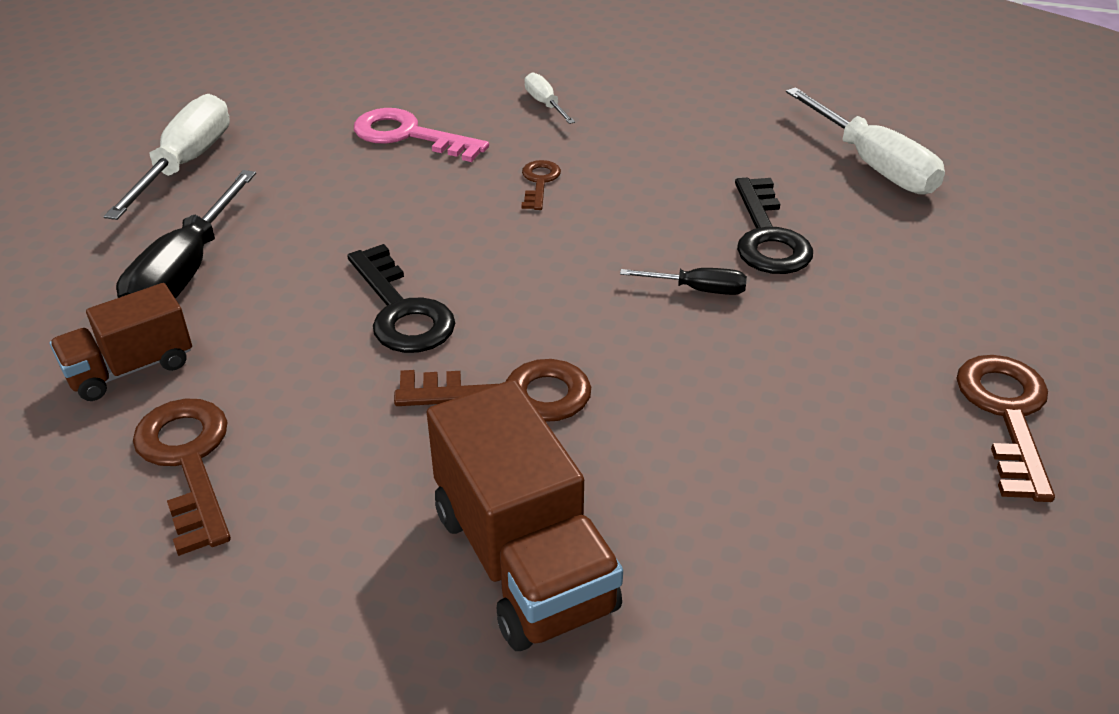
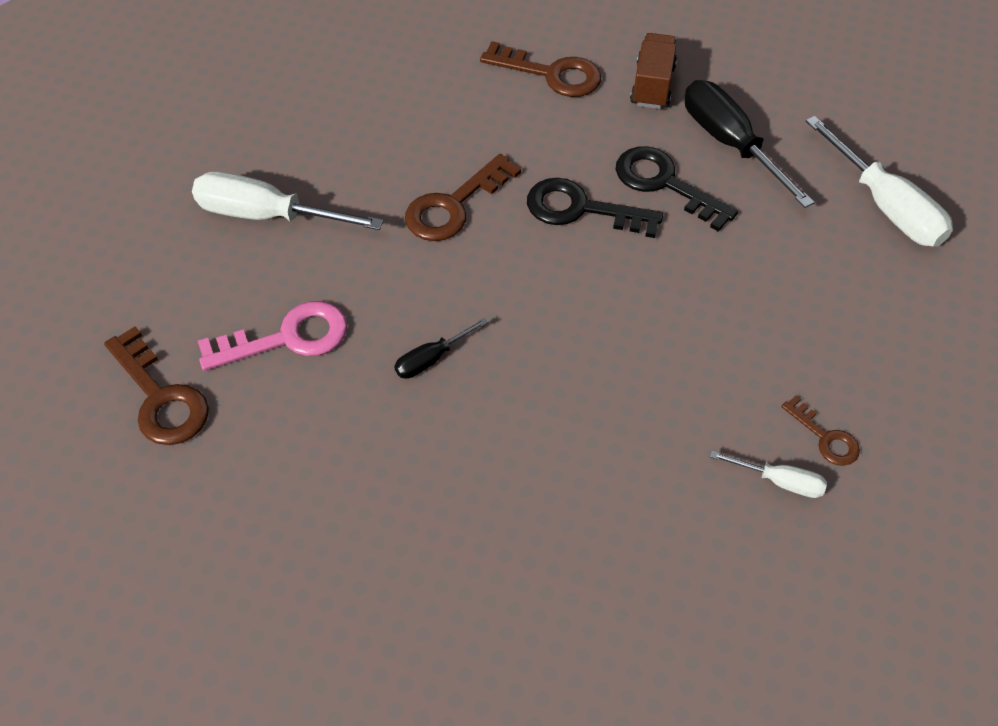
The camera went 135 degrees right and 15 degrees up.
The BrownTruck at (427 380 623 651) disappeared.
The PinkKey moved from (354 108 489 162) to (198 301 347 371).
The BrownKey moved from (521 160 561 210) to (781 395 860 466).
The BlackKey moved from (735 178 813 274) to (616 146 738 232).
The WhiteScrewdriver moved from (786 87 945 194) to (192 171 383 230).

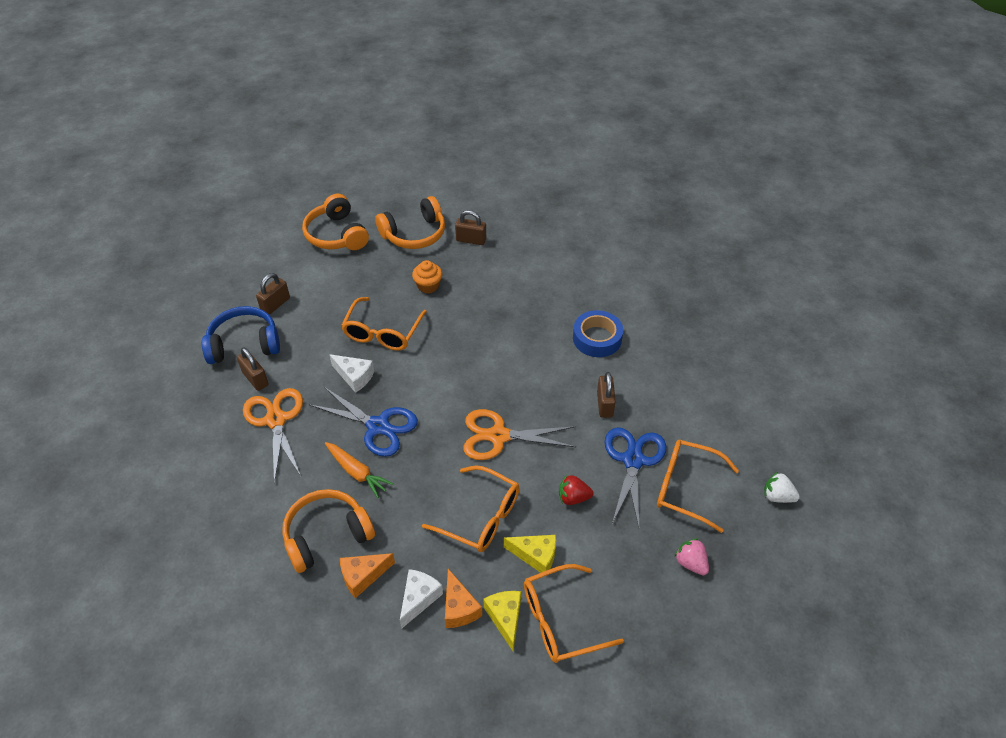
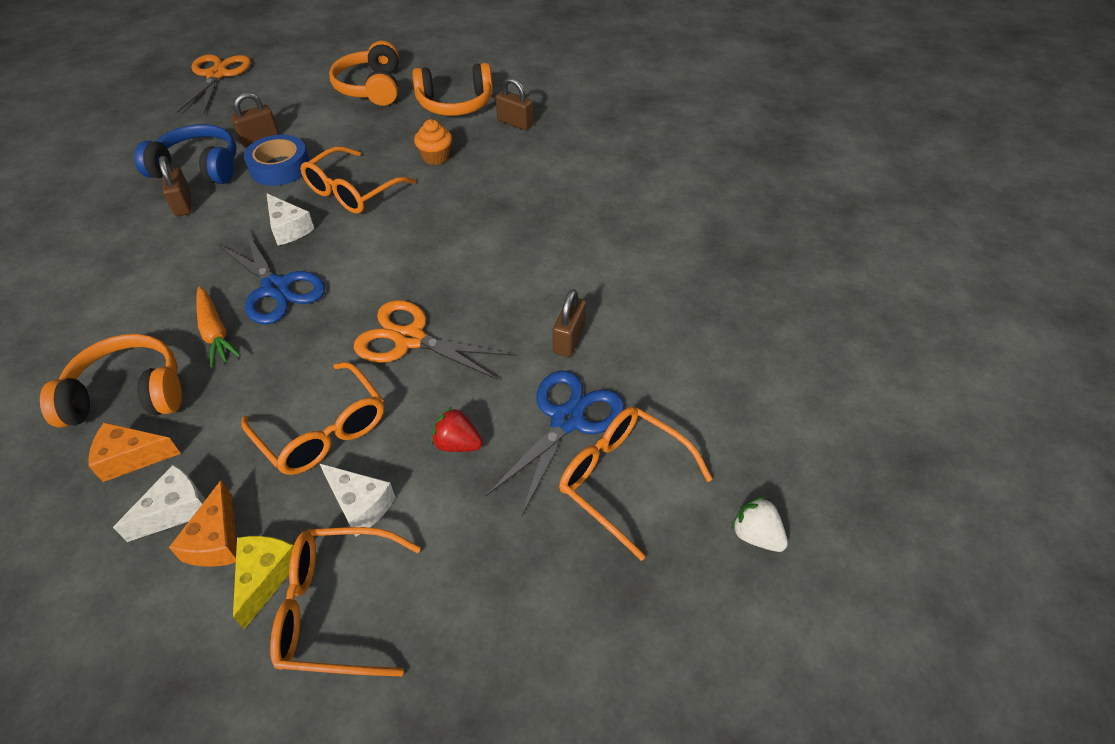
The camera went 20 degrees right and 0 degrees up.
The PinkStrawberry at (674 538 709 575) disappeared.
The OrangeScissors moved from (243 388 303 483) to (177 55 251 114).
The BlueTape moved from (573 310 623 357) to (244 135 310 186).
The YellowCheese at (504 535 556 573) became the WhiteCheese at (320 464 395 537).

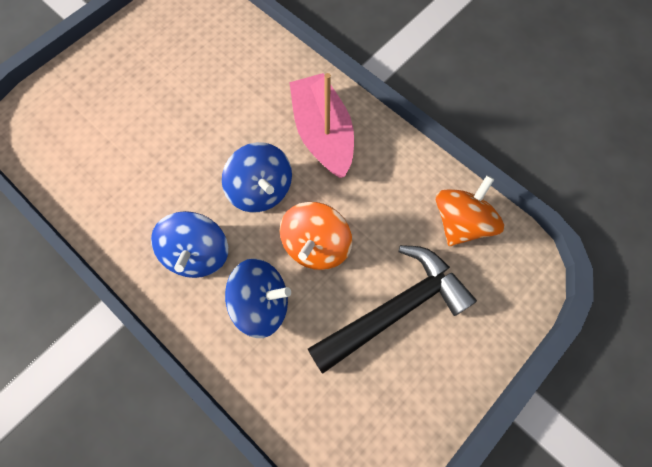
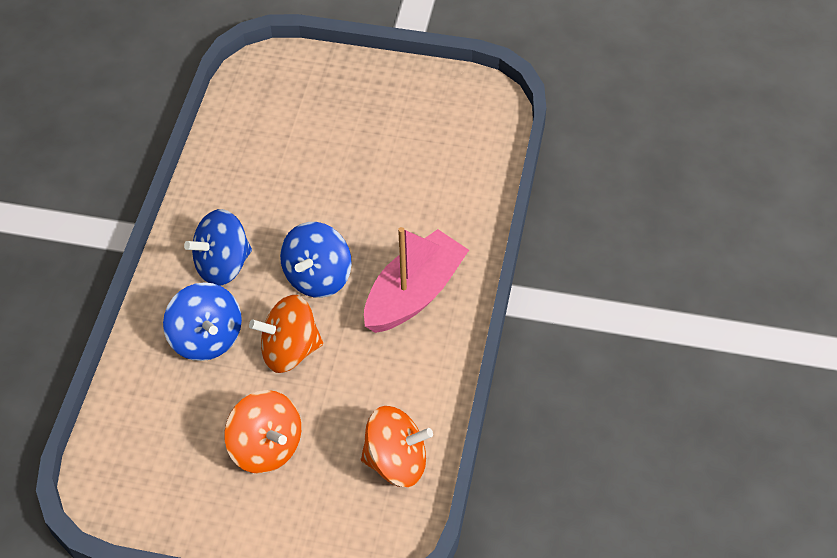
The camera went 60 degrees right and 15 degrees down.
The BlackHammer at (308 245 477 374) was replaced by the OrangeSpinningTop at (224 390 301 474).

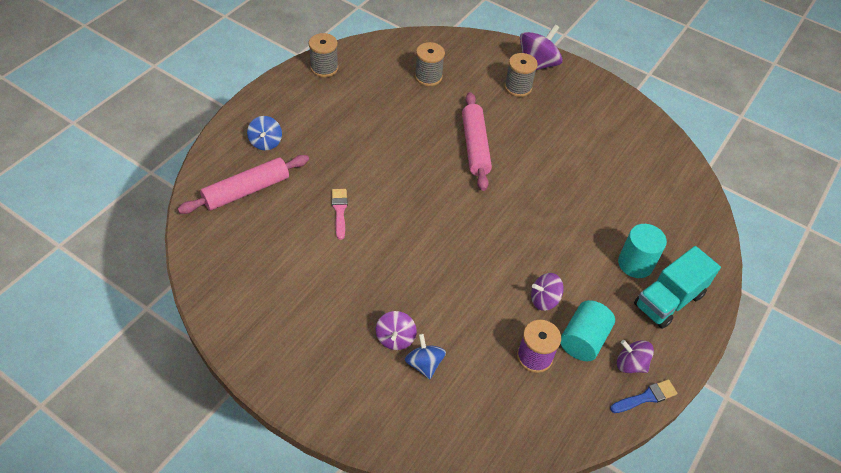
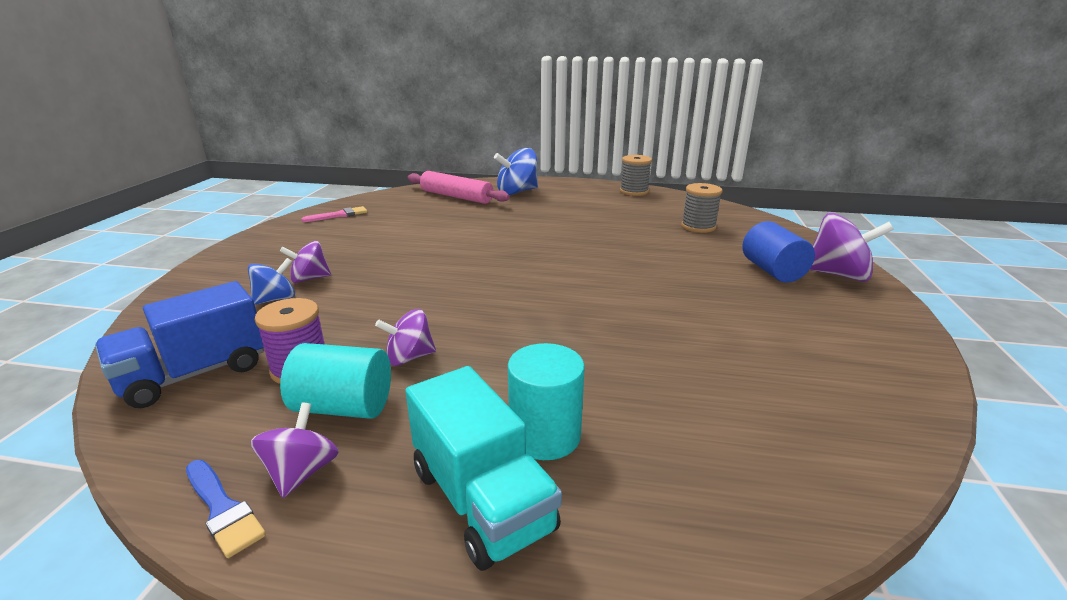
The camera went 70 degrees right and 25 degrees down.
The PinkRollingPin at (462 92 492 191) disappeared.
The BlueTruck at (95 281 264 408) appeared.
The PinkBrush moved from (332 189 348 240) to (301 206 367 222).
The GreySpool at (504 53 538 97) was replaced by the BlueCylinder at (742 221 815 283).
The PurpleSpinningTop at (531 273 564 311) turned 75 degrees counterclockwise.
The TurquoiseTruck at (634 246 721 329) turned 150 degrees counterclockwise.
The BlueSpinningTop at (247 116 282 150) changed to 1.63 times the size.

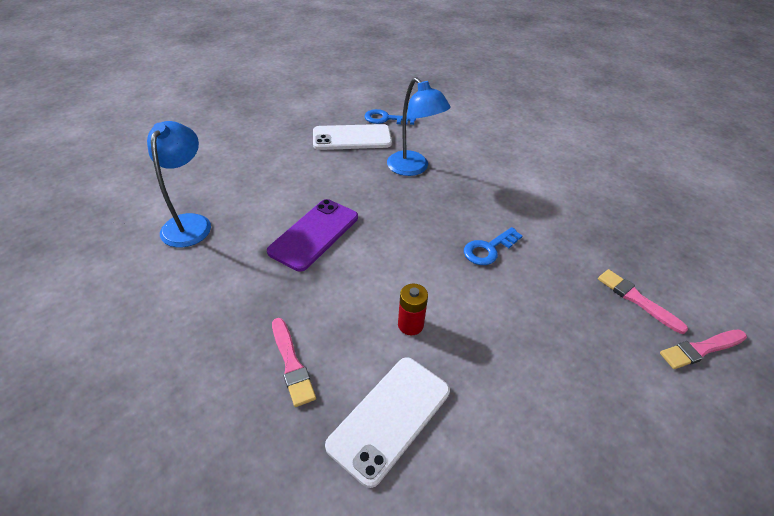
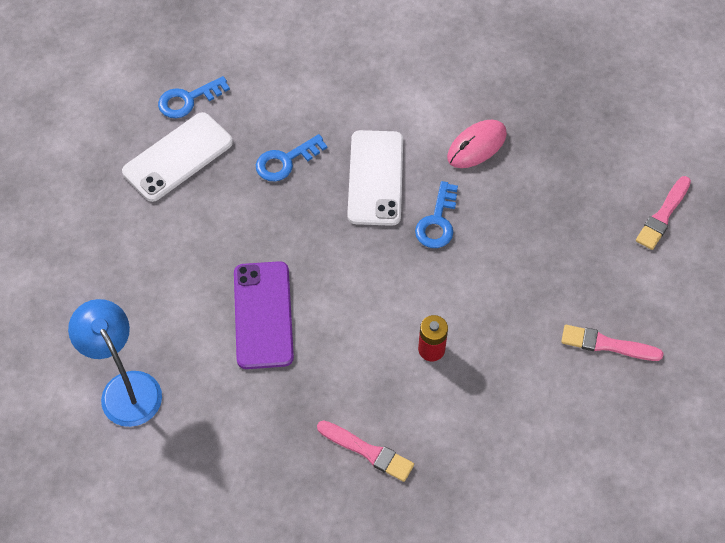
The camera went 35 degrees left and 15 degrees up.
The PinkMouse at (447 120 507 168) appeared.
The WhitePhone moved from (325 357 450 488) to (347 130 403 226).
The PinkBrush moved from (598 269 688 334) to (561 325 664 361).
The BlueLamp at (387 77 450 176) was replaced by the BlueKey at (256 134 327 181).

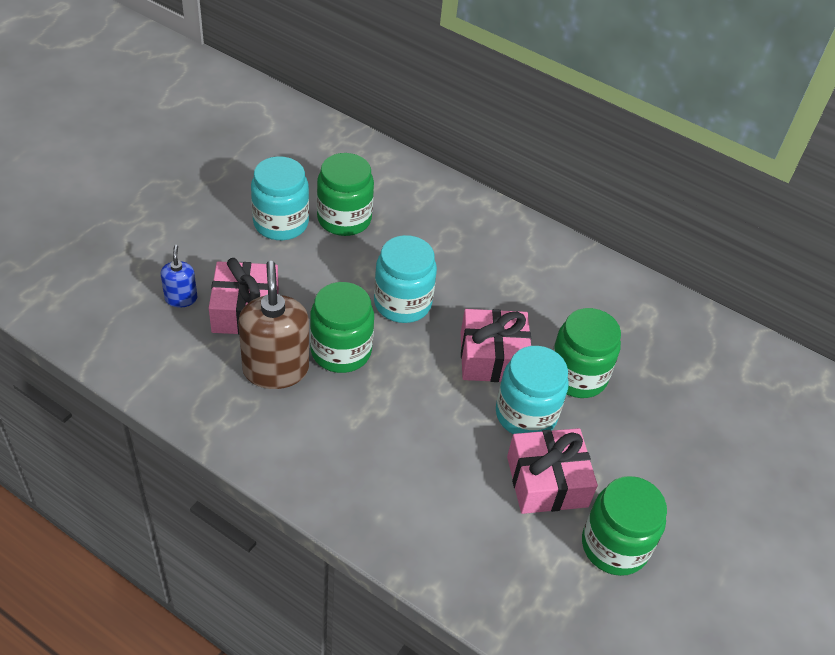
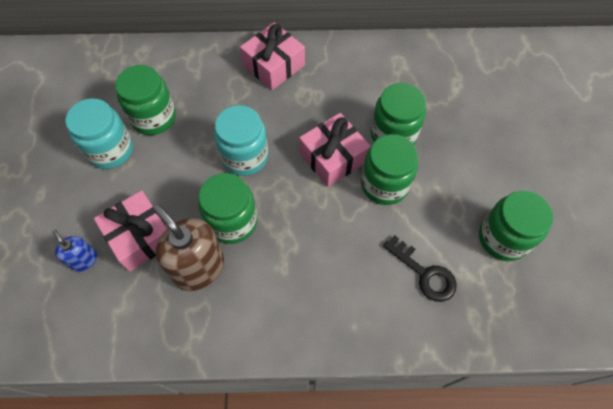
The camera went 30 degrees left and 15 degrees up.
The BlackKey at (383 235 457 302) appeared.
The PinkGift moved from (507 428 598 514) to (240 22 305 90).
The TurquoiseJar at (496 346 569 434) became the GreenJar at (361 134 418 205).

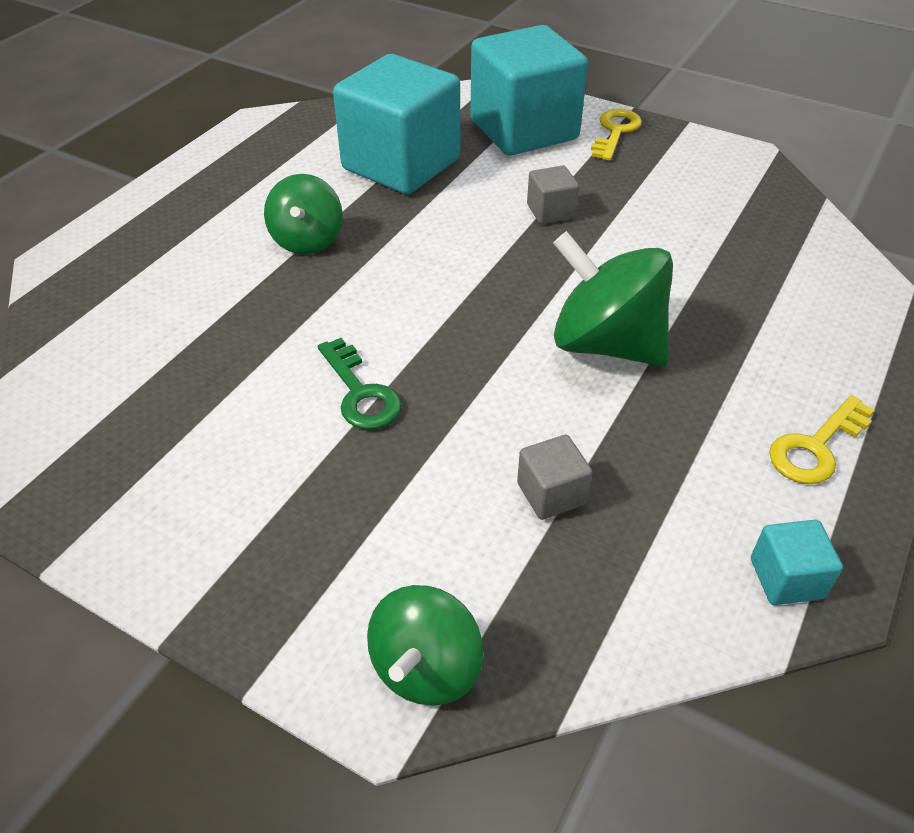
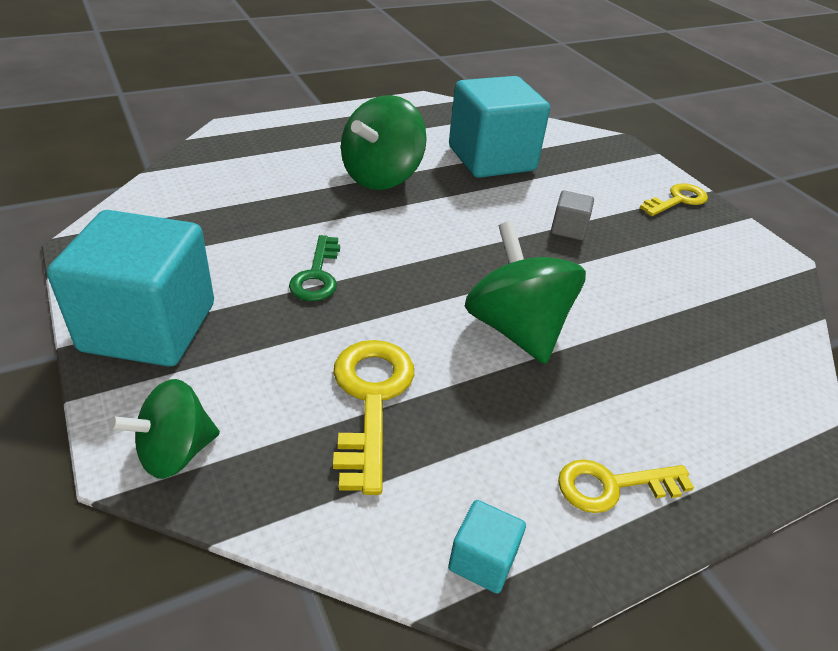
The camera went 30 degrees right and 5 degrees down.
The TurquoiseCube moved from (471 25 588 156) to (47 210 214 366).
The GreyCube at (517 435 593 520) was replaced by the YellowKey at (333 340 414 495).
The GreenSpinningTop at (264 174 343 255) changed to 1.57 times the size.

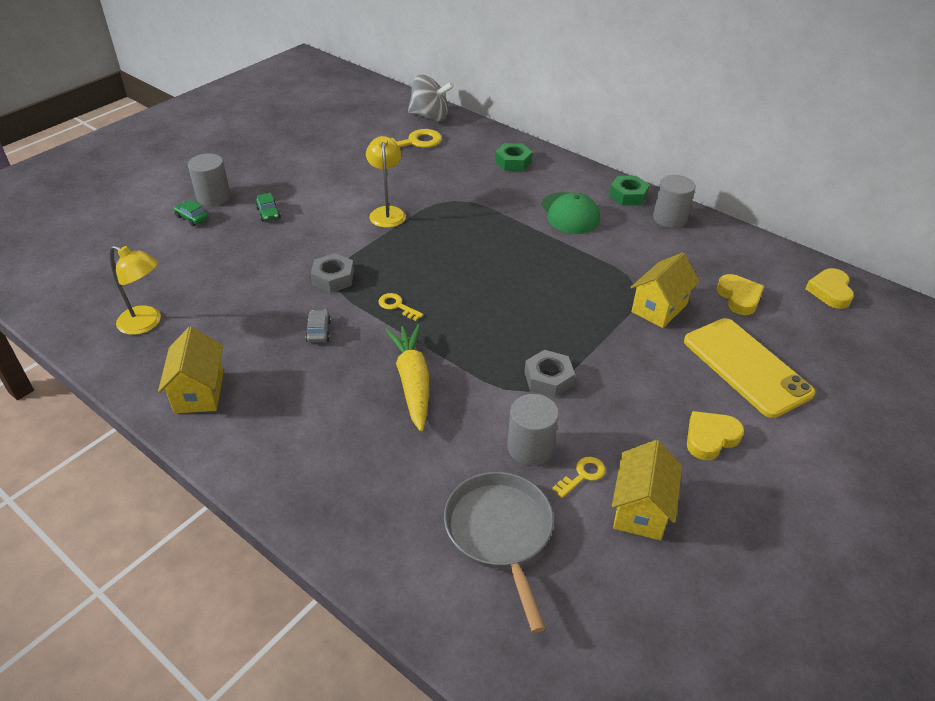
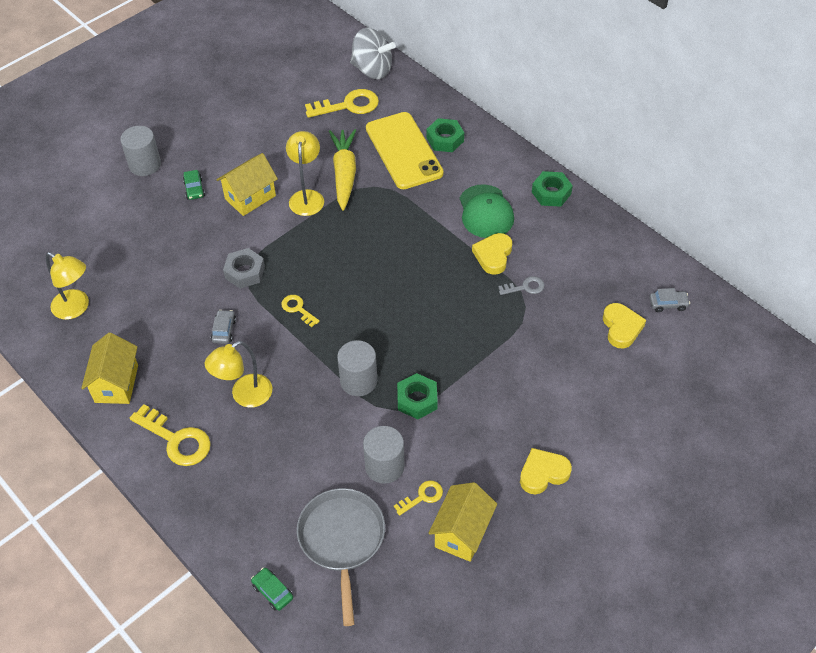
The camera went 10 degrees right and 10 degrees up.
The YellowKey at (130 404 211 466) appeared.
The YellowLamp at (205 341 272 408) appeared.
The GreyKey at (498 276 544 295) appeared.
The GreyCar at (649 288 690 312) appeared.
The GreenCar moved from (174 200 209 226) to (251 568 293 611).
The YellowCarrot moved from (385 324 429 432) to (329 129 356 211).
The YellowHouse moved from (630 252 700 328) to (216 153 278 216).
The GreyCylinder moved from (653 175 696 228) to (337 340 377 396).
The YellowPhone moved from (684 318 815 418) to (366 112 444 189).
The YellowHeart moved from (805 268 854 309) to (472 233 512 275).
The GreyNut at (524 350 575 398) became the GreenNut at (397 373 438 419).

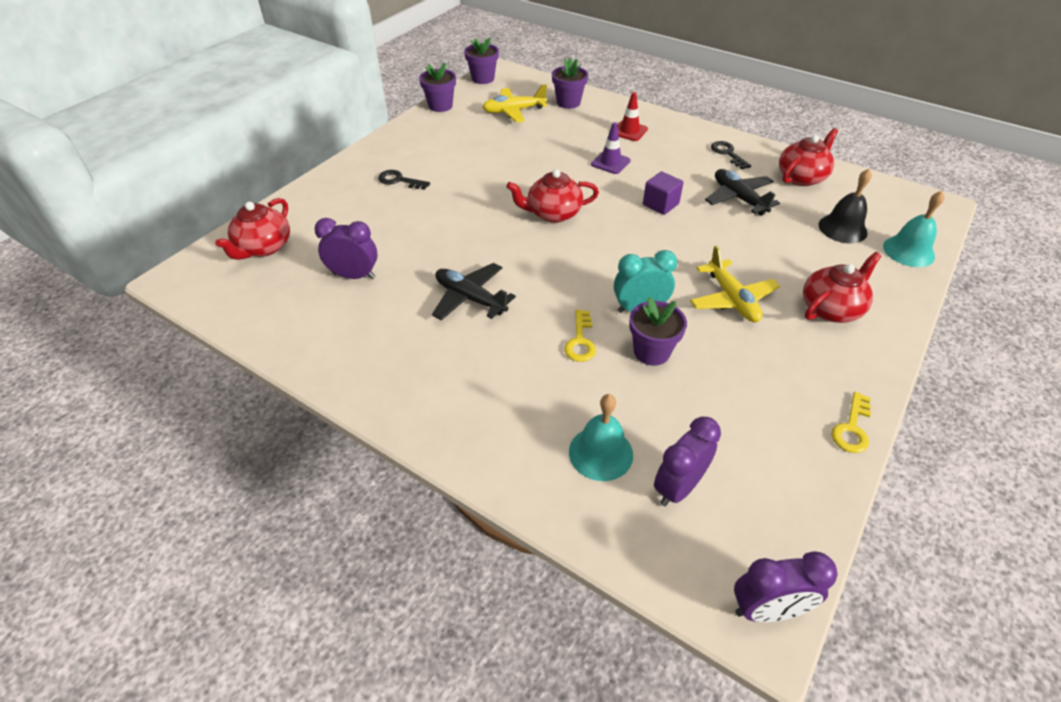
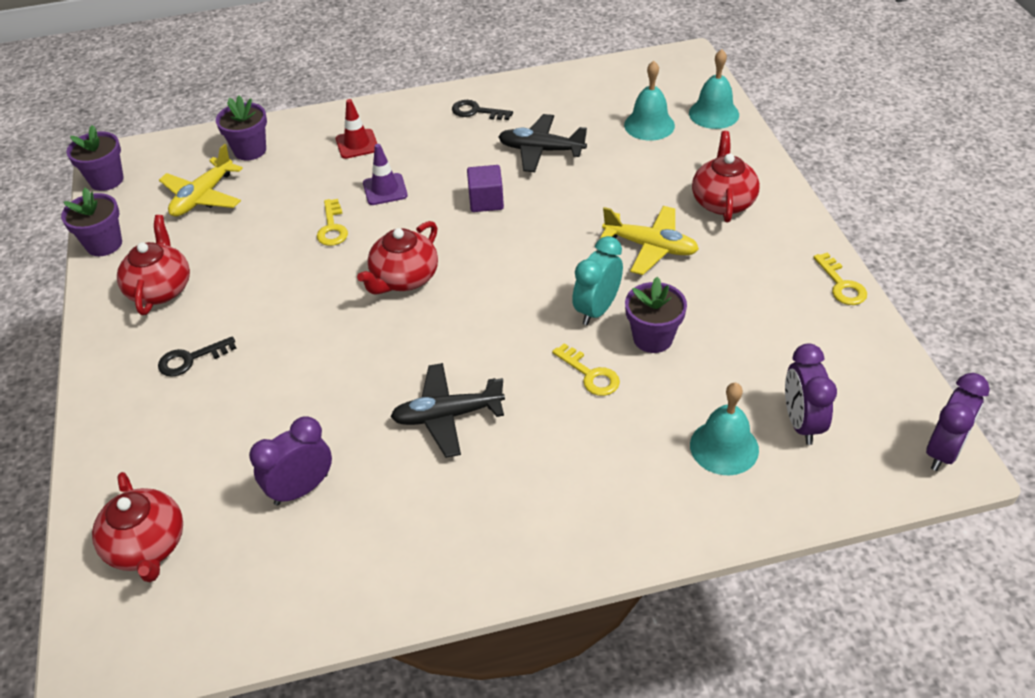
The camera went 45 degrees left and 0 degrees up.
The YellowKey at (317 199 348 246) appeared.
The RedTeapot moved from (779 128 838 186) to (117 215 190 315).
The BlackBell at (819 169 872 243) became the TurquoiseBell at (624 61 675 141).

